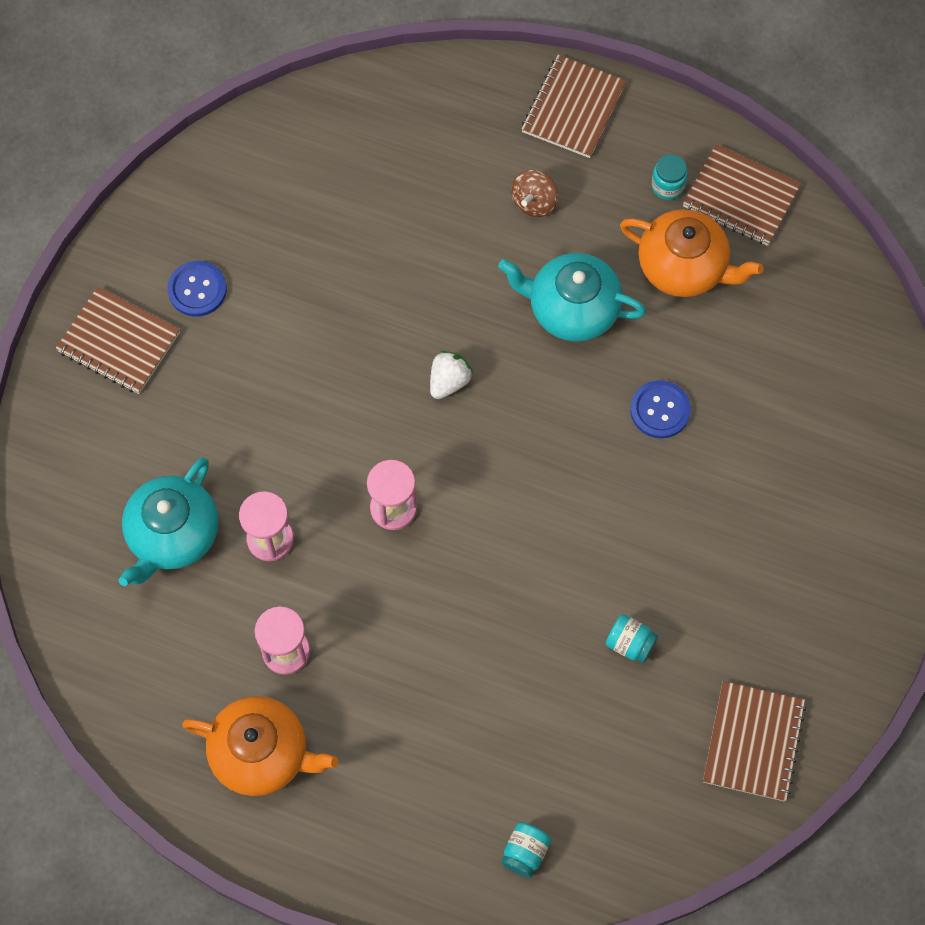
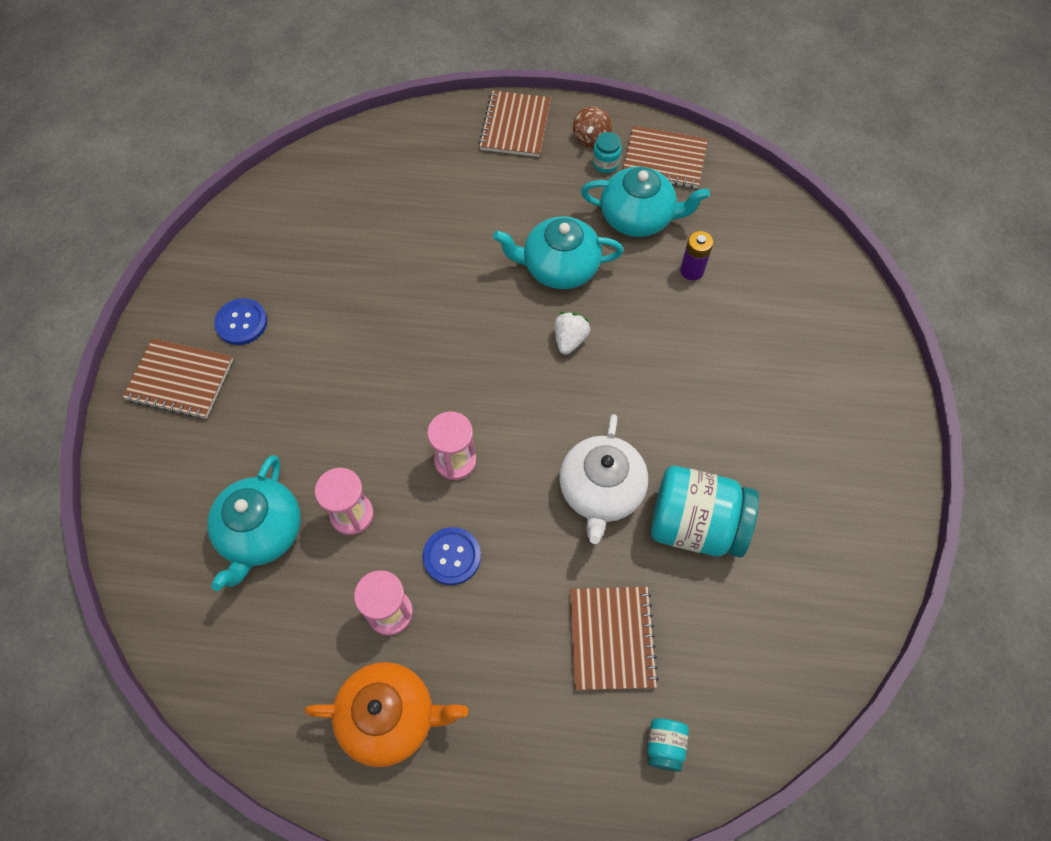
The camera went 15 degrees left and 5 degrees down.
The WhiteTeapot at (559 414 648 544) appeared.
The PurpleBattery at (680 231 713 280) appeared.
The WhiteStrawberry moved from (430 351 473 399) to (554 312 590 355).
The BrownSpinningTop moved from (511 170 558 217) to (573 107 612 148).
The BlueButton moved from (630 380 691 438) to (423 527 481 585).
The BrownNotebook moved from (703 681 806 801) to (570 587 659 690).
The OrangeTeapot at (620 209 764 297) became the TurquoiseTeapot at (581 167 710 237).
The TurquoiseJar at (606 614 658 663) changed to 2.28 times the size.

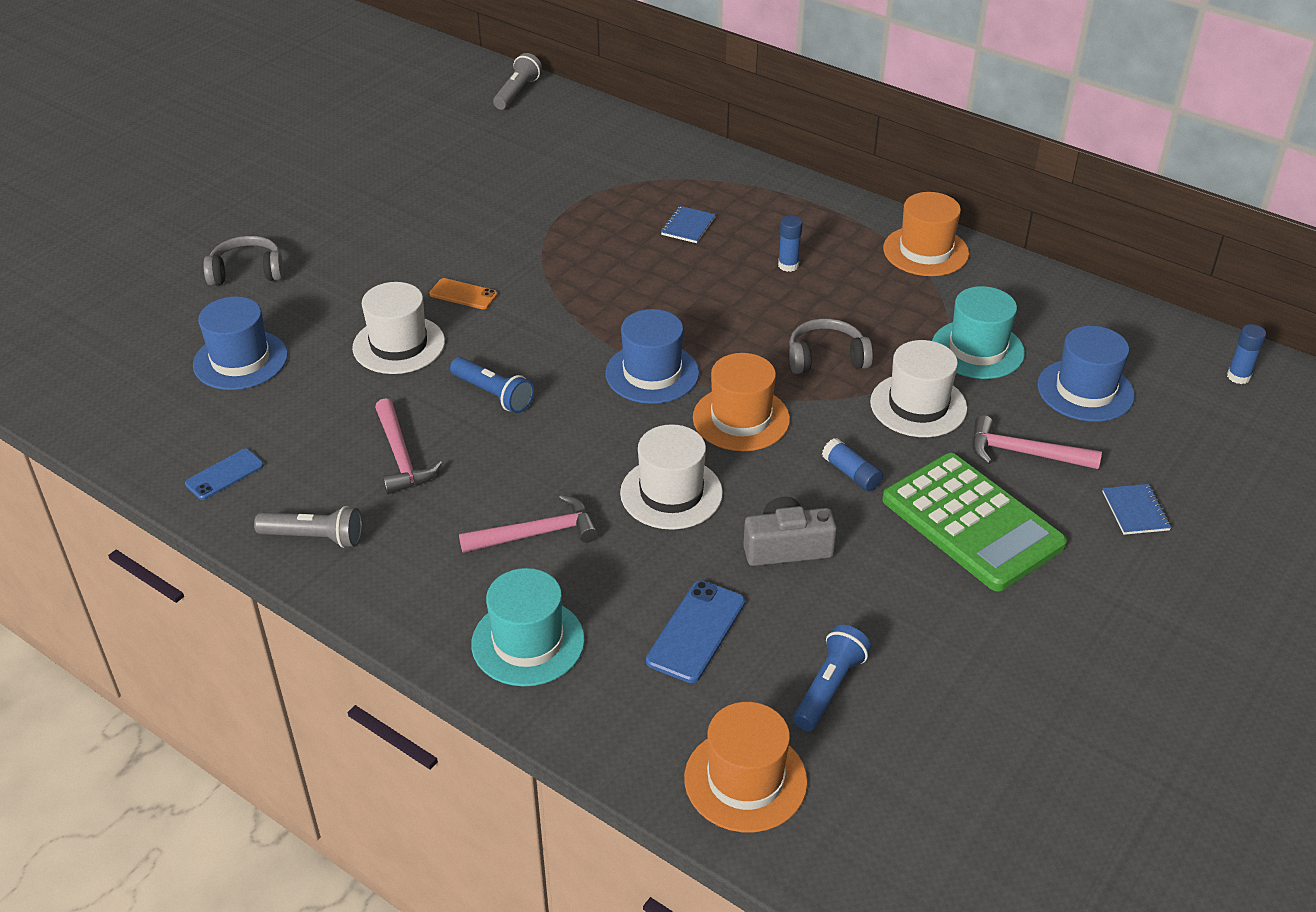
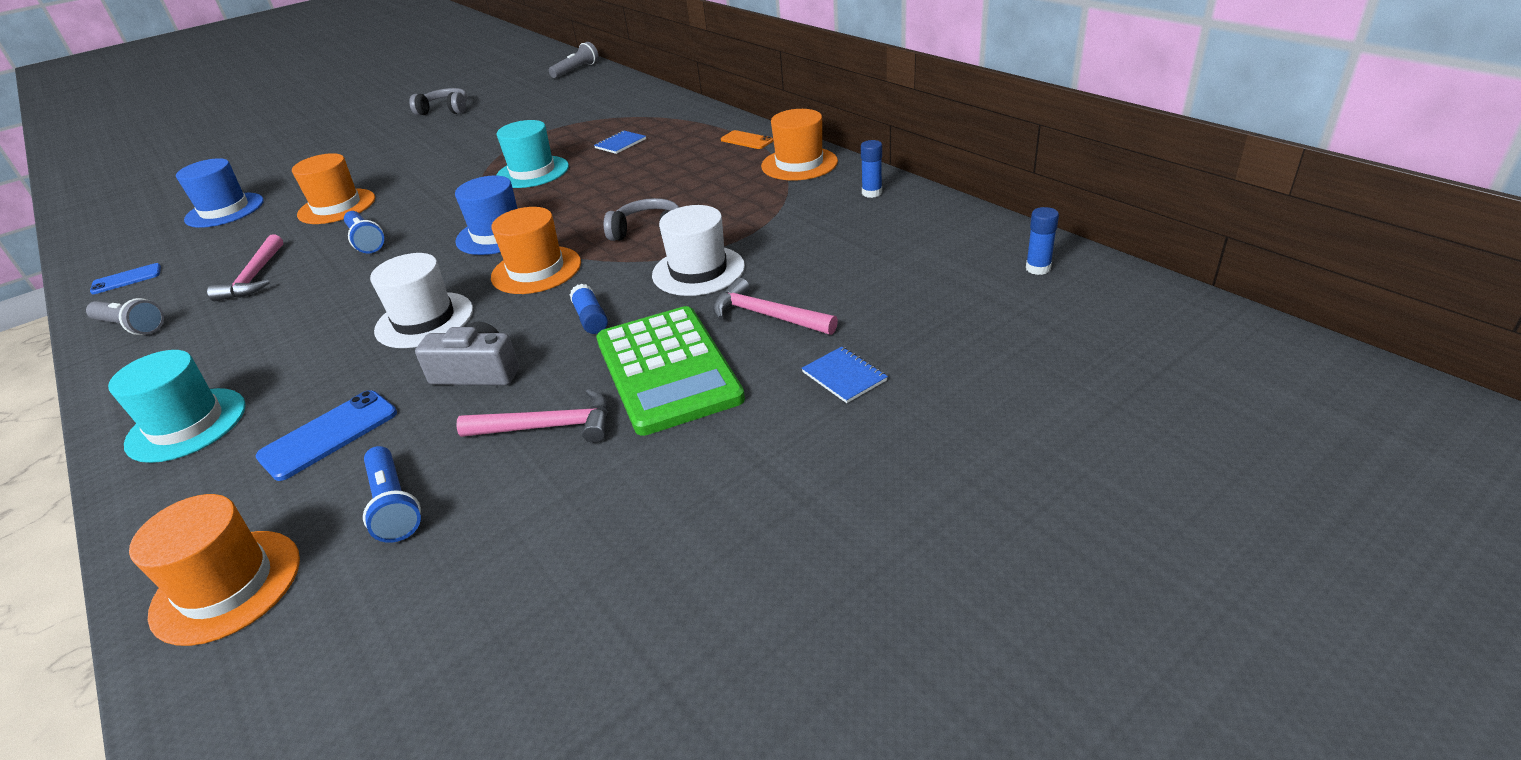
The camera went 20 degrees right and 5 degrees down.
The BlueHat at (1037 326 1135 422) disappeared.
The GreyHeadphones moved from (203 236 284 286) to (409 88 468 115).
The OrangePhone moved from (429 278 498 310) to (721 130 773 149).
The PinkHammer moved from (459 495 598 553) to (456 389 608 443).
The BlueGlueStick moved from (778 215 803 272) to (861 140 882 198).
The TurquoiseHat moved from (932 286 1025 379) to (496 120 569 188).
The WhiteHat at (352 282 445 374) became the OrangeHat at (292 153 375 224).
The BlueFlashlight at (793 625 871 731) turned 105 degrees clockwise.
The BlueNotebook at (1102 484 1171 535) turned 45 degrees counterclockwise.

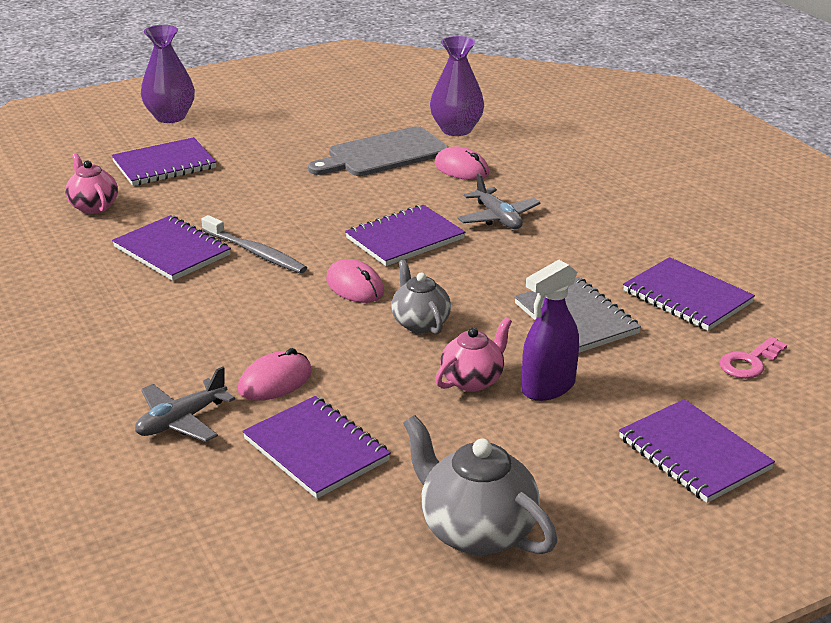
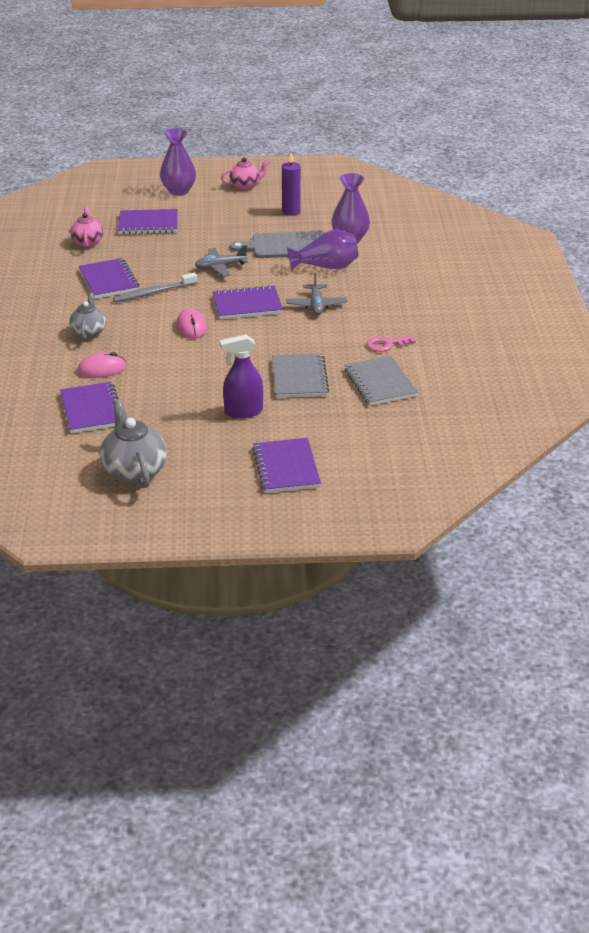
The camera went 25 degrees right and 5 degrees up.
The PurpleCandle at (282 153 301 216) appeared.
The GreyPlane moved from (135 367 235 442) to (195 245 248 277).
The GreyTeapot moved from (391 260 451 334) to (69 293 106 340).
The PinkTeapot moved from (435 317 512 392) to (221 158 270 190).
The PinkKey moved from (719 337 787 379) to (367 335 416 352).
The PinkMouse at (434 146 489 180) was replaced by the PurpleVase at (287 229 359 271).
The PurpleNotebook at (623 257 755 331) became the GreyNotebook at (345 356 418 406).
The GreyToothbrush at (201 215 307 274) turned 90 degrees clockwise.

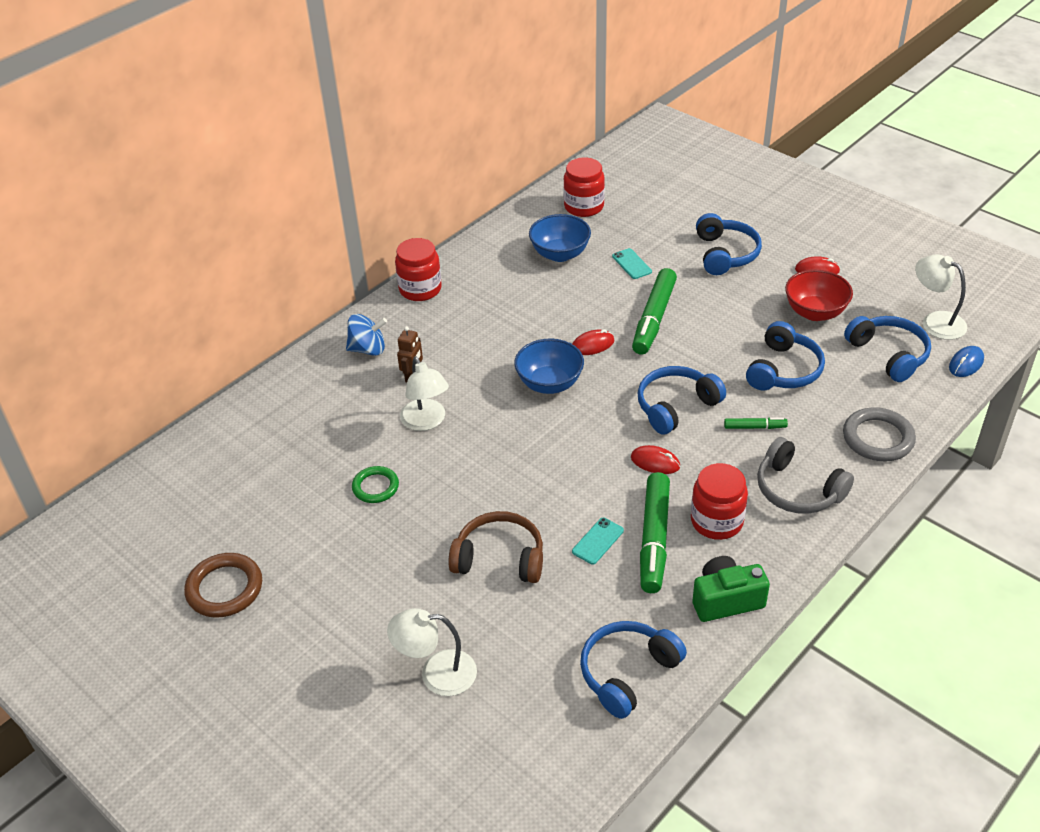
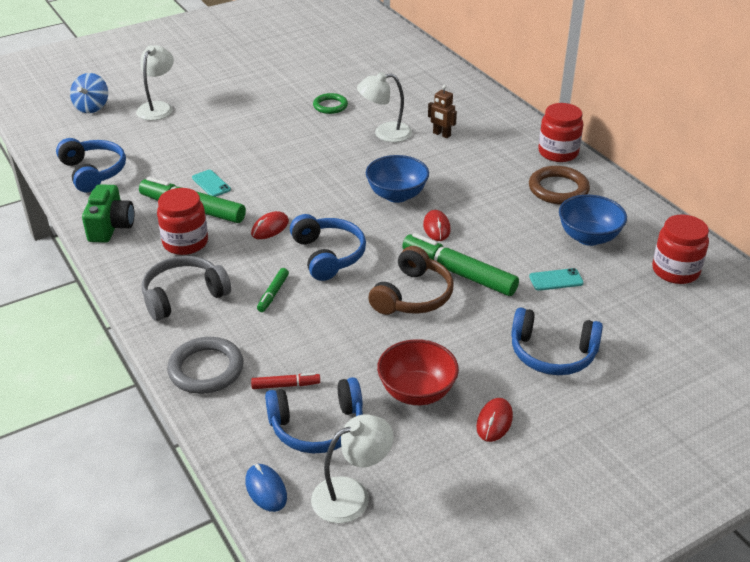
The camera went 105 degrees right and 5 degrees down.
The BlueHeadphones at (746 321 825 390) disappeared.
The RedMarker at (251 373 320 389) appeared.
The BrownRing moved from (184 553 262 618) to (529 166 590 205).
The BlueSpinningTop moved from (346 314 387 356) to (70 73 108 113).
The BrownHeadphones moved from (448 511 543 583) to (368 246 453 315).

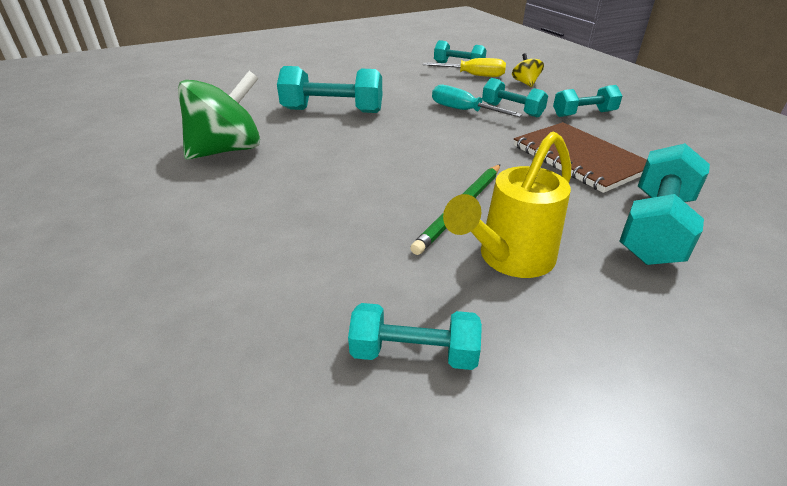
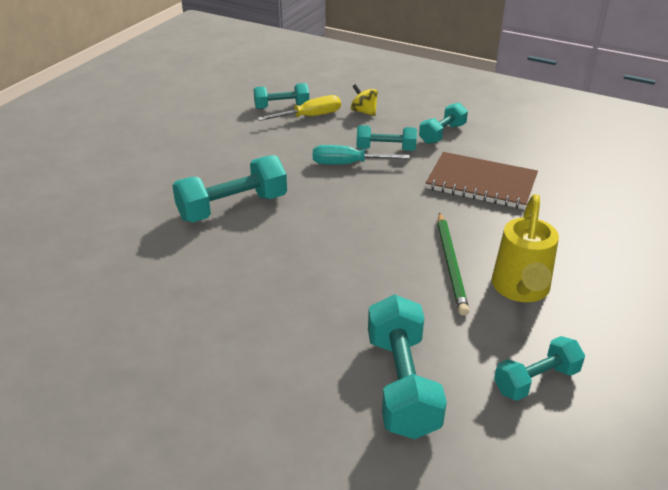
The camera went 35 degrees left and 0 degrees up.
The GreenSpinningTop at (178 71 260 160) disappeared.
The TurquoiseDumbbell moved from (619 143 710 265) to (368 294 447 439).

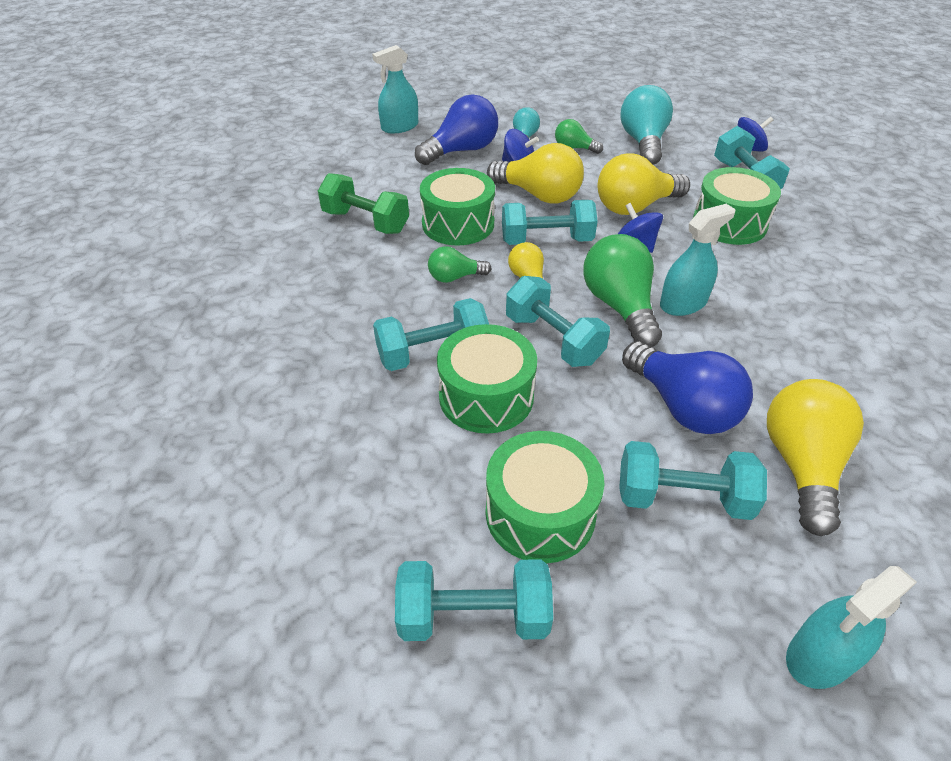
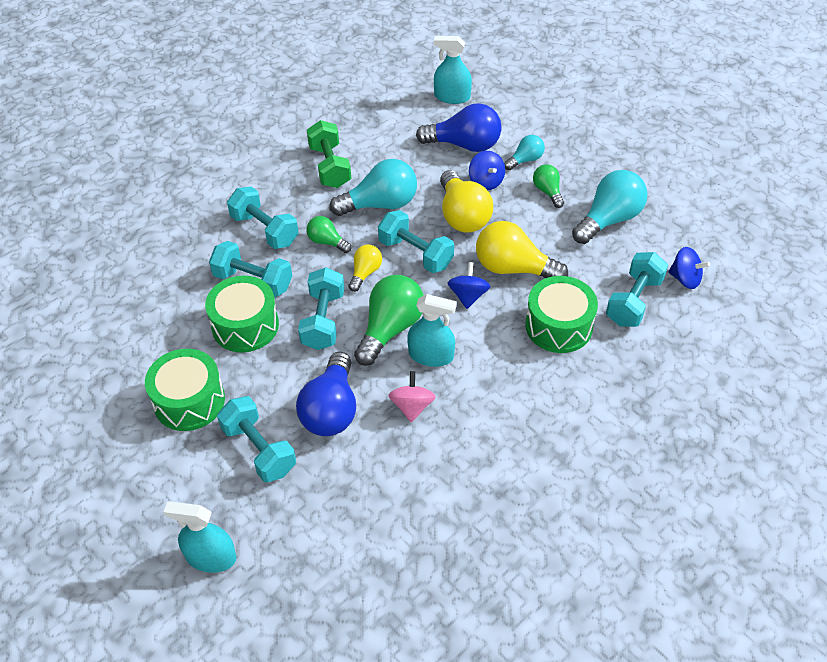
The camera went 45 degrees right and 5 degrees up.
The YellowLightBulb at (767 379 864 536) disappeared.
The PinkSpinningTop at (388 371 436 423) appeared.
The TurquoiseDumbbell moved from (395 559 553 641) to (227 187 299 249).
The GreenDrum at (420 168 495 245) was replaced by the TurquoiseLightBulb at (330 159 417 216).

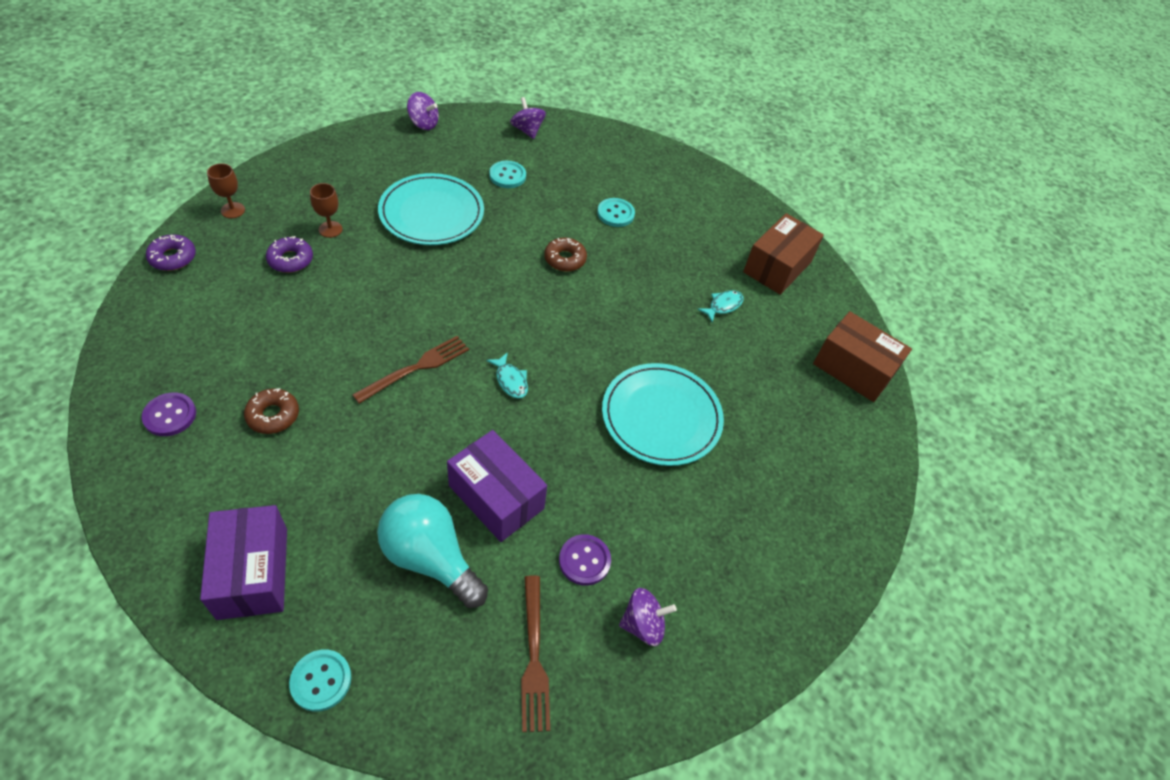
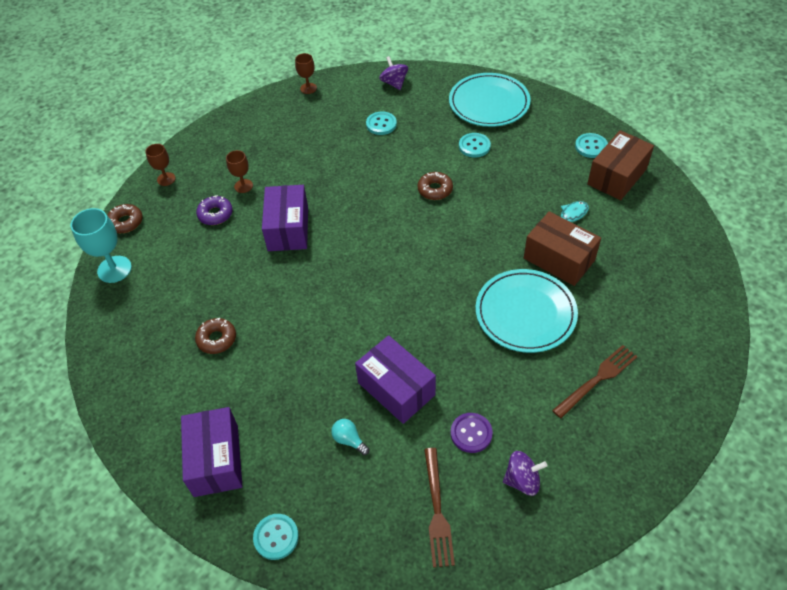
The camera went 10 degrees right and 0 degrees up.
The PurpleButton at (142 393 196 436) disappeared.
The TurquoiseFish at (486 352 528 398) disappeared.
The TurquoiseGoblet at (71 208 132 283) appeared.
The PurpleBox at (262 185 308 251) appeared.
The TurquoiseButton at (575 133 608 158) appeared.
The BrownFork moved from (352 336 469 404) to (552 345 638 418).
The TurquoisePlate moved from (378 173 484 245) to (449 73 531 127).
The BrownBox moved from (813 311 912 402) to (524 211 601 286).
The PurpleSpinningTop at (407 92 439 130) was replaced by the BrownGoblet at (295 53 317 94).
The PurpleDonut at (146 234 196 271) became the BrownDonut at (107 204 143 233).
The TurquoiseLightBulb at (377 494 488 608) changed to 0.43 times the size.

